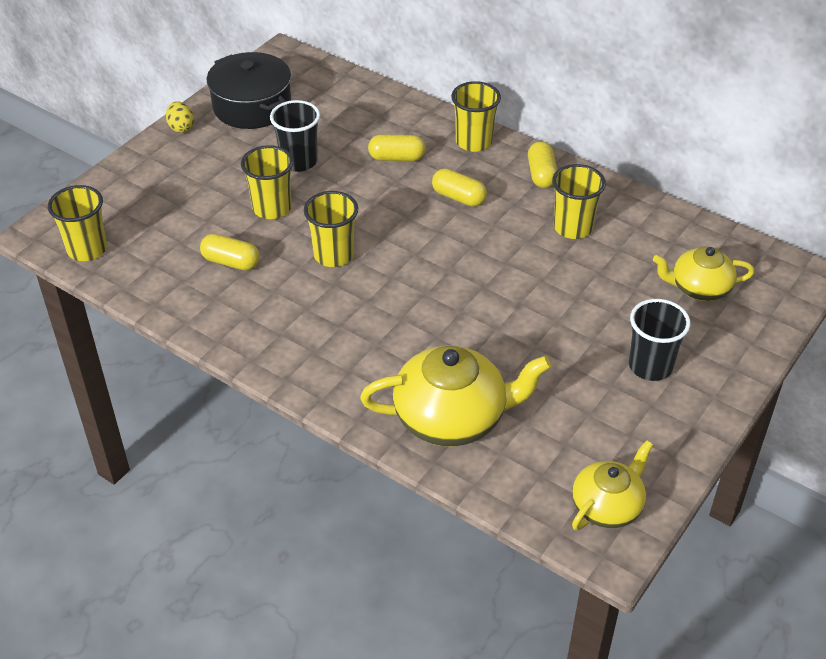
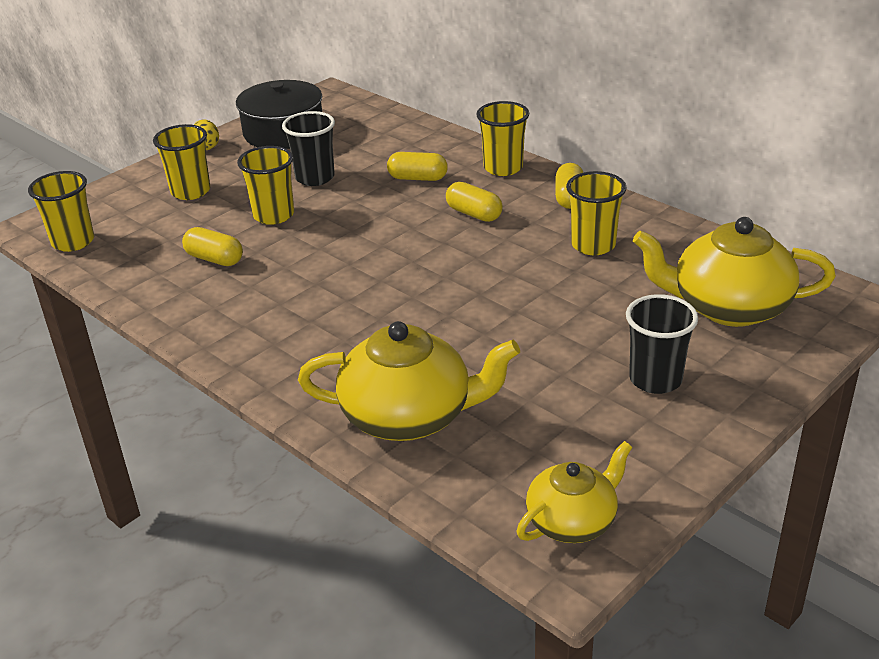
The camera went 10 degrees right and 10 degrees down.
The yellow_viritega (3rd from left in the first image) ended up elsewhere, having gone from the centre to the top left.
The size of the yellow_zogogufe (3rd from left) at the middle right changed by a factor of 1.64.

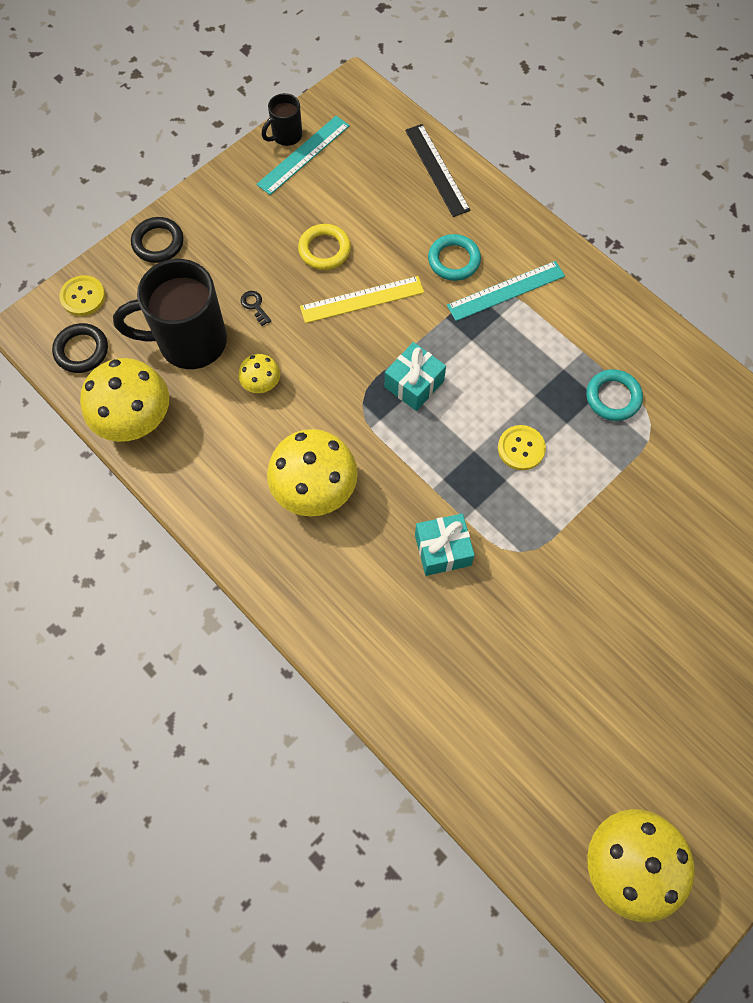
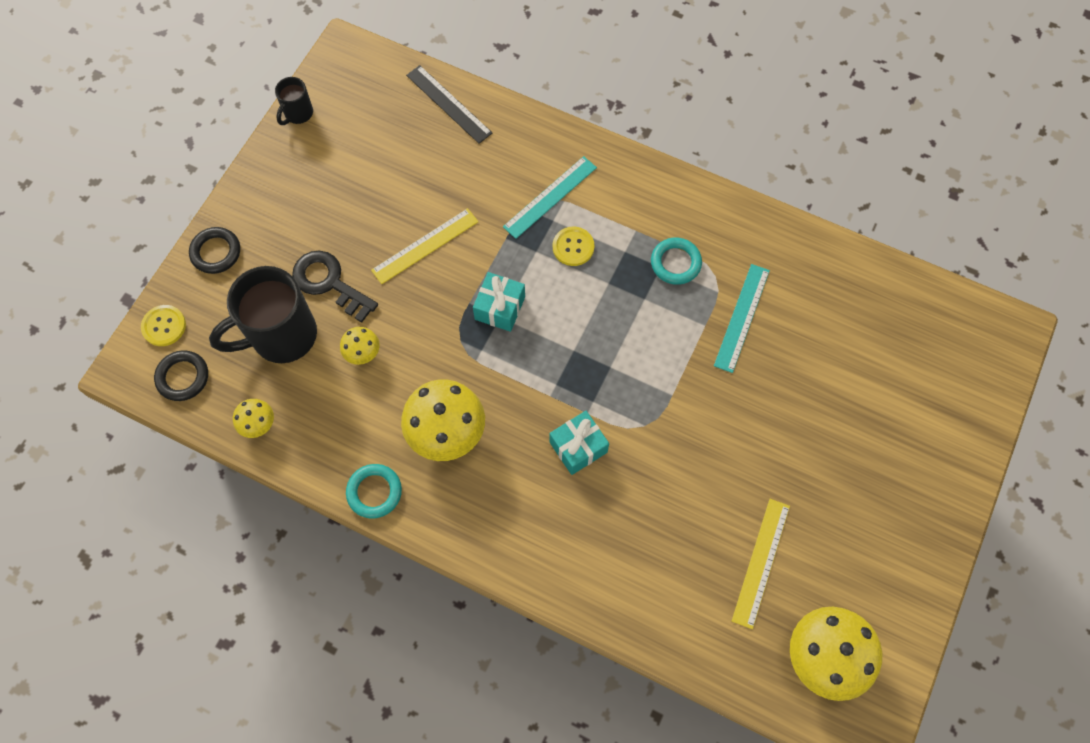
The camera went 20 degrees left and 0 degrees up.
The size of the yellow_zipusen (1st from left) at the middle left changed by a factor of 0.49.
The size of the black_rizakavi at the top centre changed by a factor of 2.36.
The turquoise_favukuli (1st from left) ended up elsewhere, having gone from the top centre to the centre.
The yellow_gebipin (2nd from left) ended up elsewhere, having gone from the middle right to the top centre.
The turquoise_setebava (1st from left in the first image) ended up elsewhere, having gone from the top centre to the middle right.
The second view gained the yellow_setebava (2nd from left) at the bottom right.
The second view lost the yellow_favukuli at the top centre.

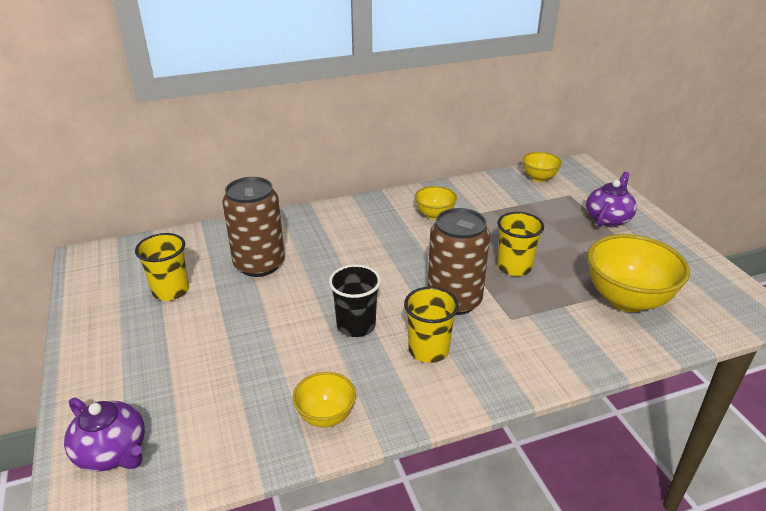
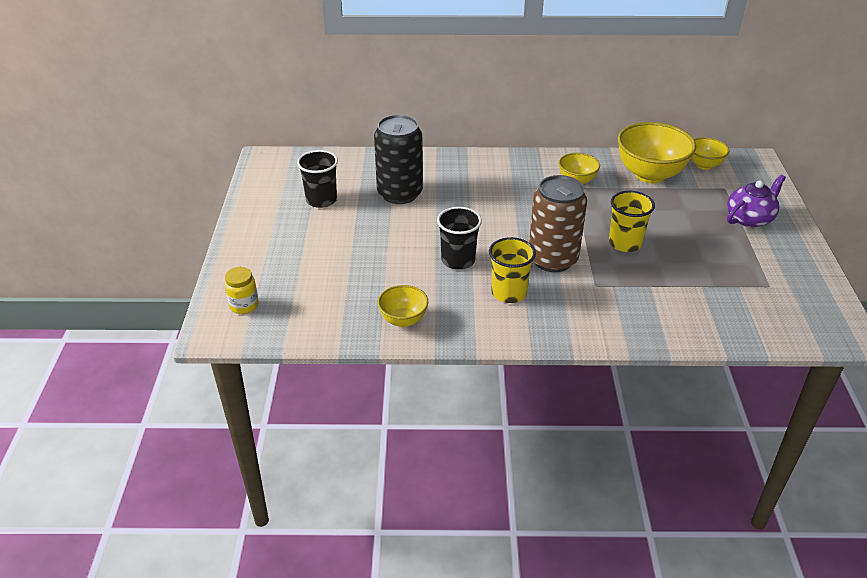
The camera went 20 degrees right and 5 degrees up.
Where the purple_zogogufe (1st from left) stood at the bottom left, the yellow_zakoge came to stand at the middle left.
What was the yellow_viritega (1st from left) at the middle left turned into the black_viritega (1st from left) at the top centre.
What was the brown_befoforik (1st from left) at the middle left turned into the black_befoforik at the top centre.
The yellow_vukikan (4th from left in the first image) ended up elsewhere, having gone from the middle right to the top right.

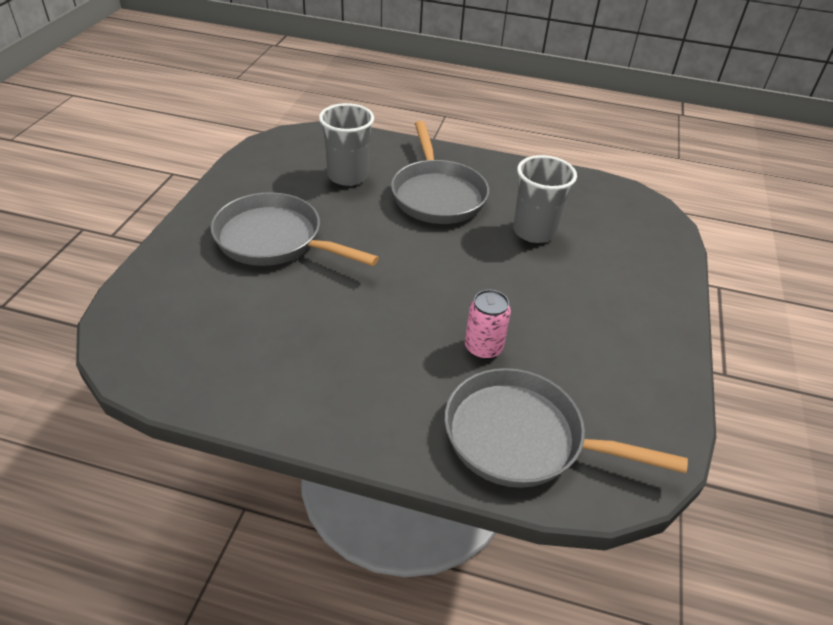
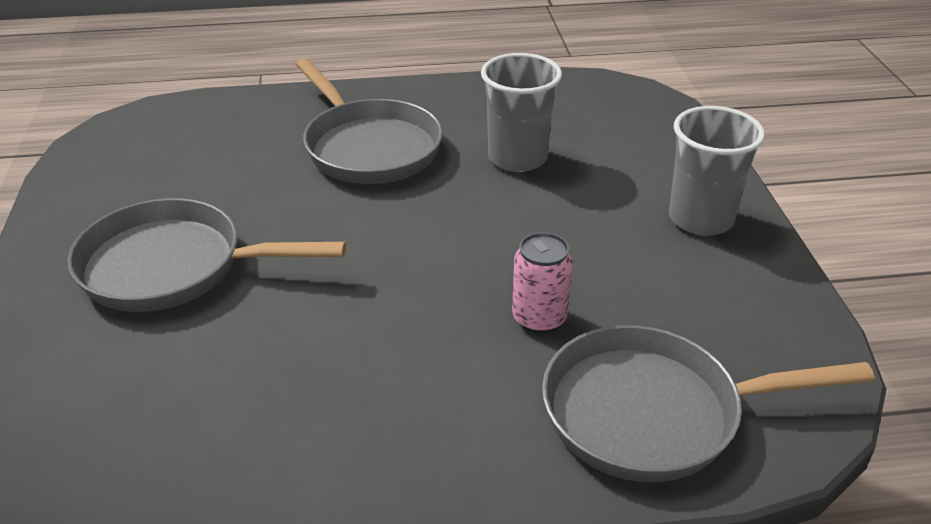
The camera went 20 degrees left and 5 degrees down.
The grey_viritega (1st from left in the first image) ended up elsewhere, having gone from the top centre to the top right.

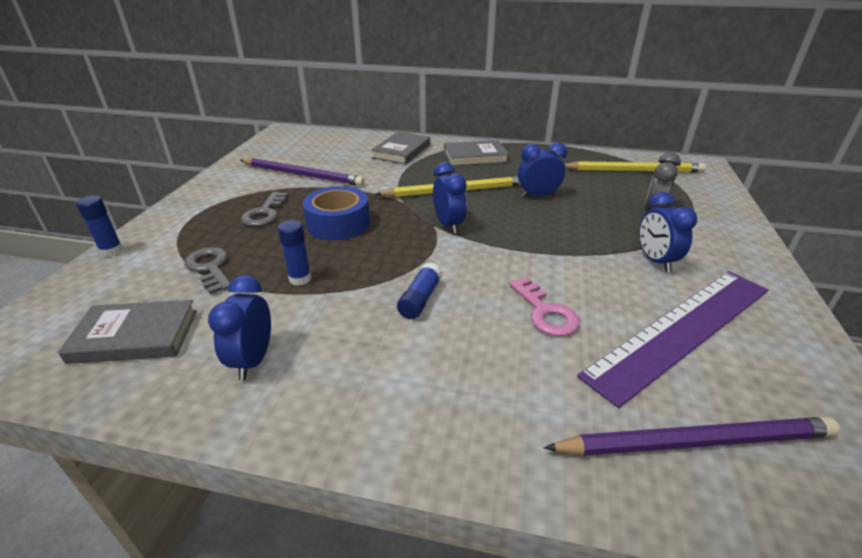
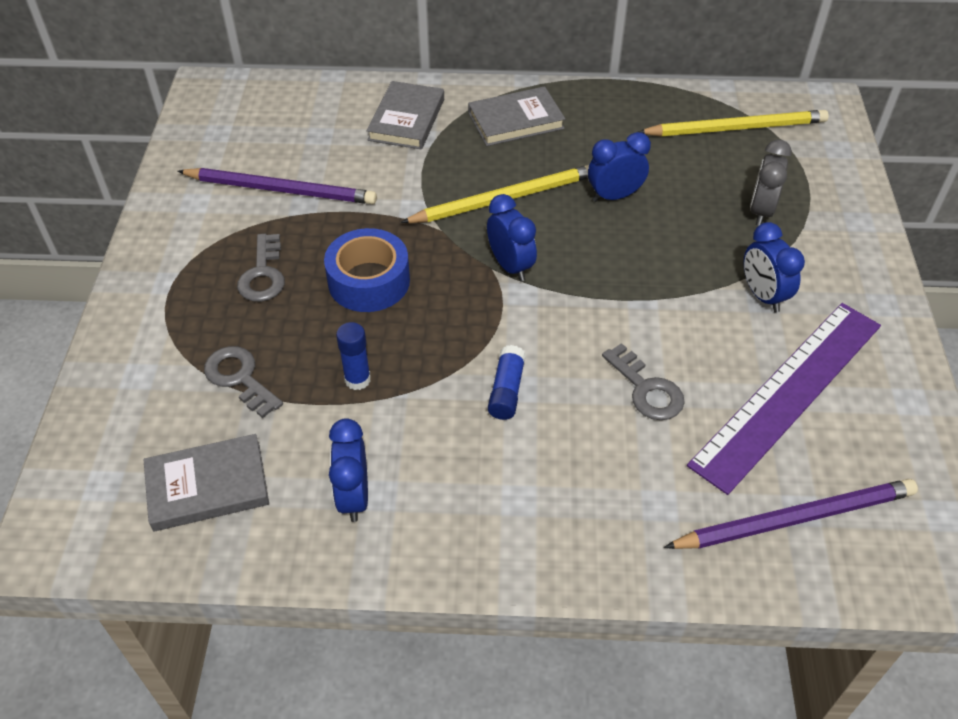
The camera went 10 degrees left and 15 degrees up.
What was the pink_rizakavi at the centre turned into the grey_rizakavi (3rd from left) at the middle right.
The second view lost the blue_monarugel (1st from left) at the middle left.

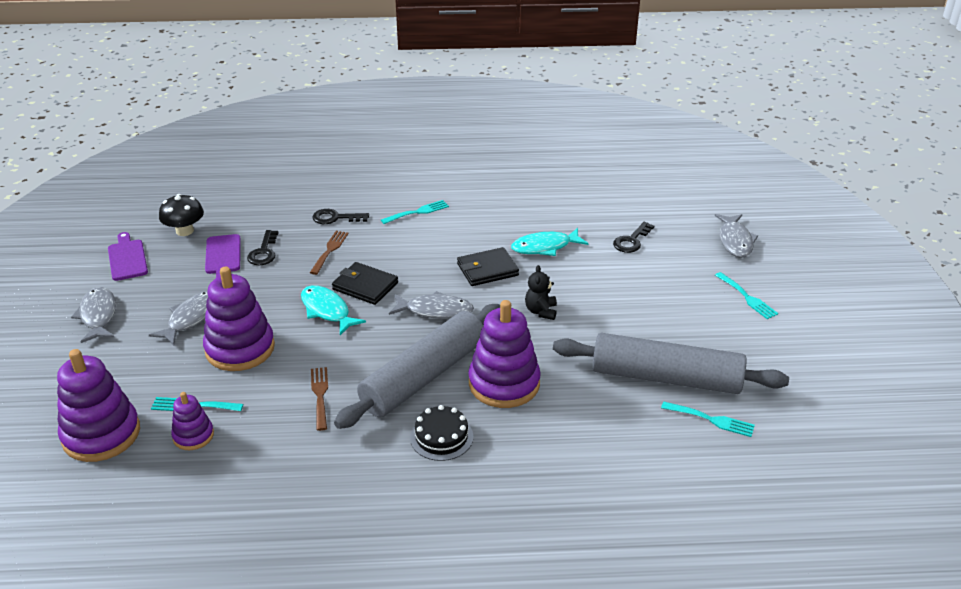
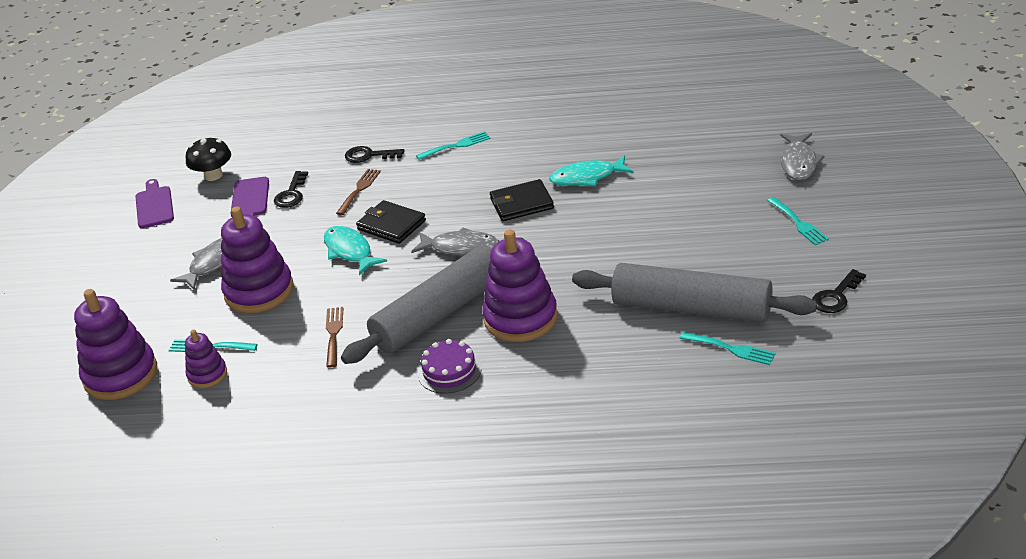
The camera went 10 degrees right and 0 degrees up.
What was the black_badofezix at the bottom centre turned into the purple_badofezix at the centre.
The black_rizakavi (3rd from left) ended up elsewhere, having gone from the centre to the middle right.
The second view lost the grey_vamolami (1st from left) at the middle left.
The second view lost the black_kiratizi at the centre.

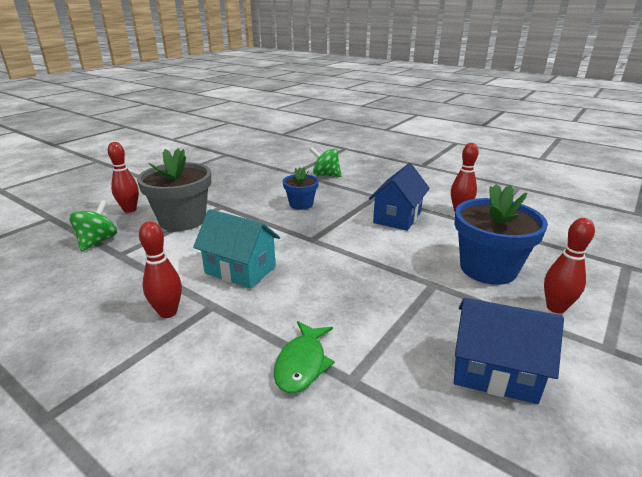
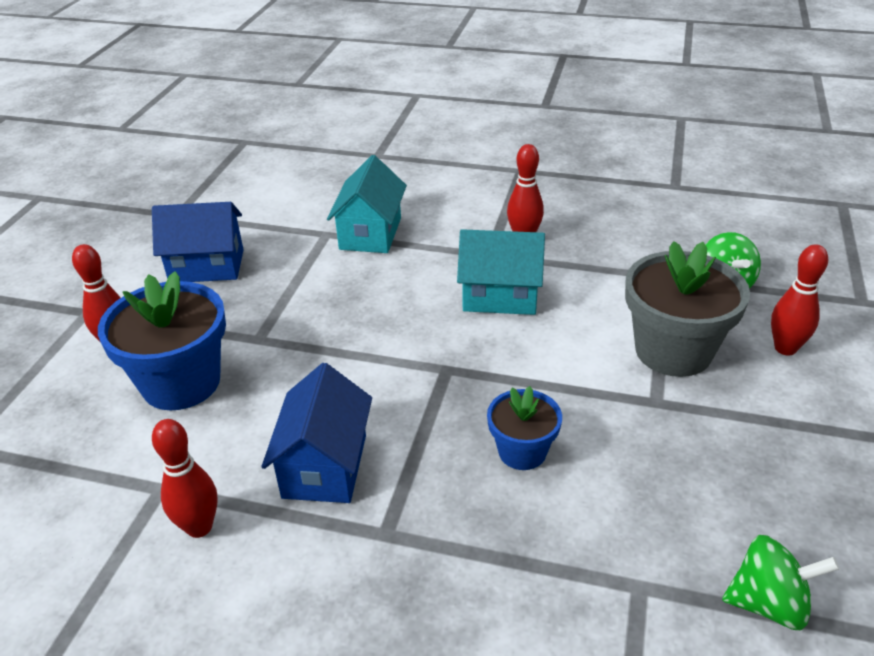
The camera went 160 degrees right and 10 degrees up.
Where the green_vamolami stood at the bottom centre, the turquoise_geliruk (1st from left) came to stand at the top centre.
The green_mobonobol (2nd from left) ended up elsewhere, having gone from the centre to the bottom right.

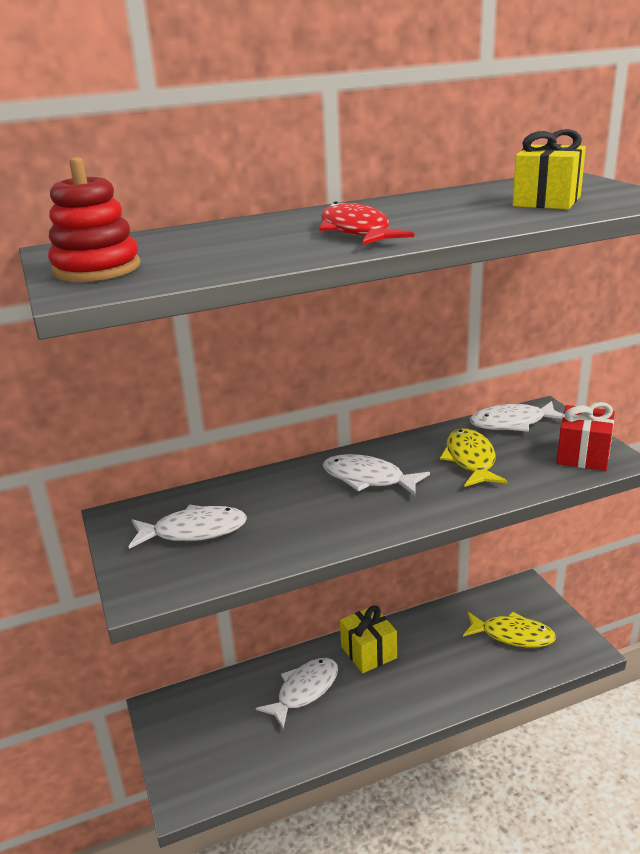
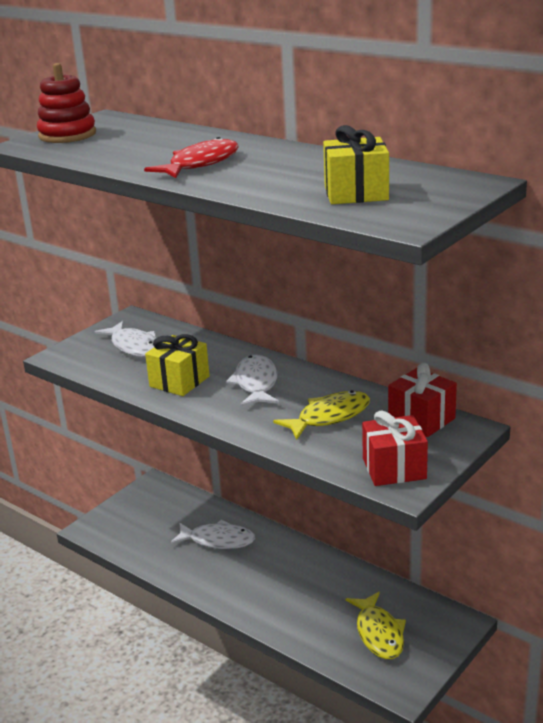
The camera went 60 degrees right and 0 degrees up.
The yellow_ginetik (1st from left) ended up elsewhere, having gone from the bottom centre to the middle left.
Where the white_vamolami (4th from left) stood at the middle right, the red_ginetik (2nd from left) came to stand at the middle right.

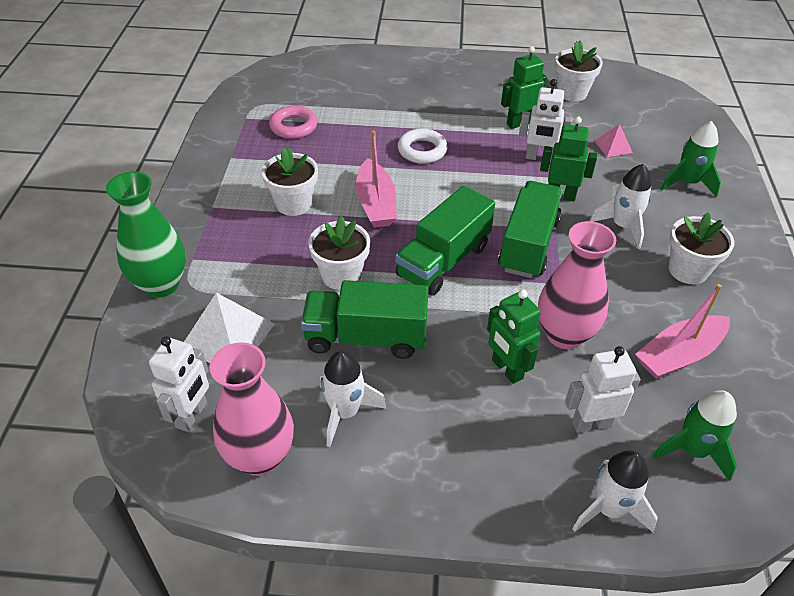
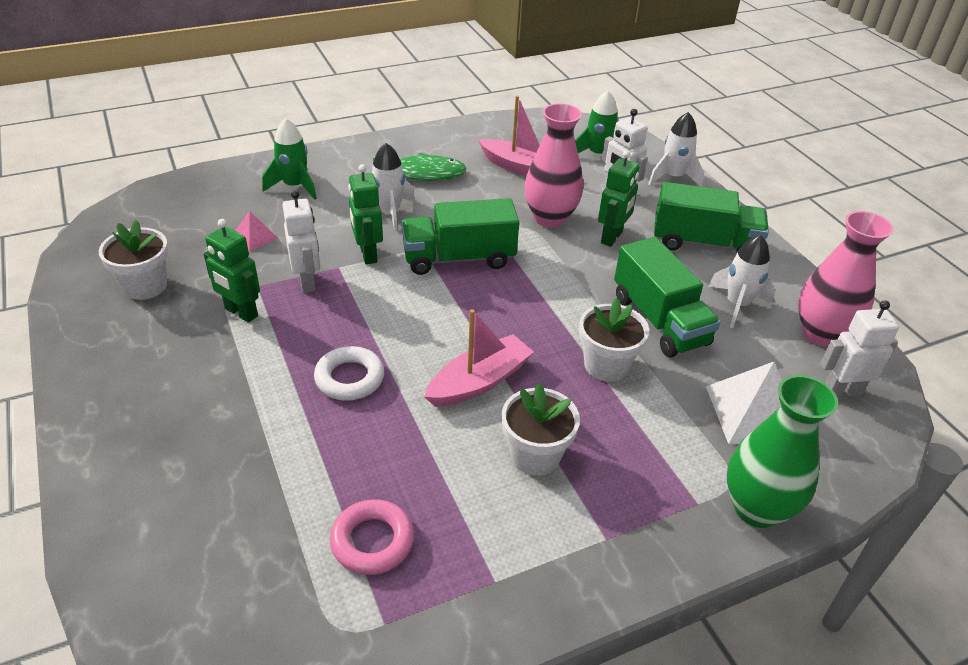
The camera went 120 degrees left and 5 degrees down.
Where the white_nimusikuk (4th from left) stood at the middle right, the green_vamolami came to stand at the top centre.
The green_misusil (2nd from left in the first image) ended up elsewhere, having gone from the centre to the top right.

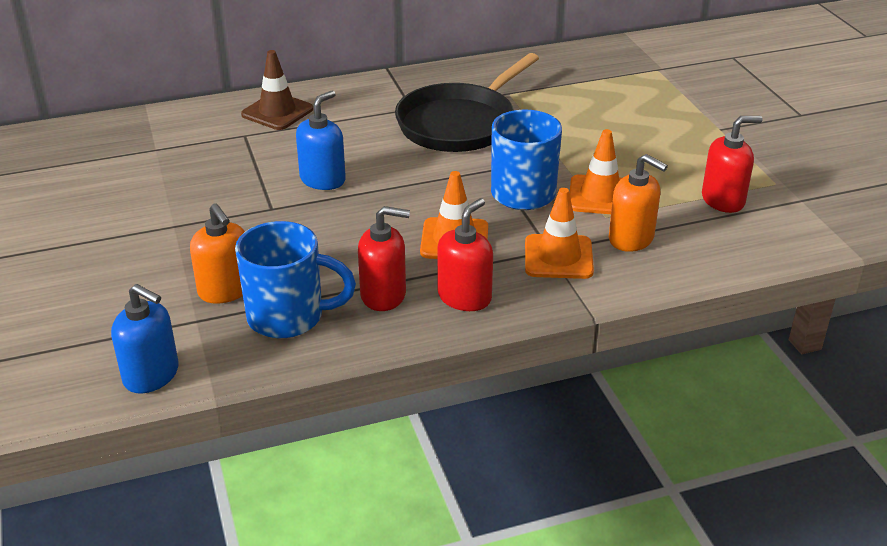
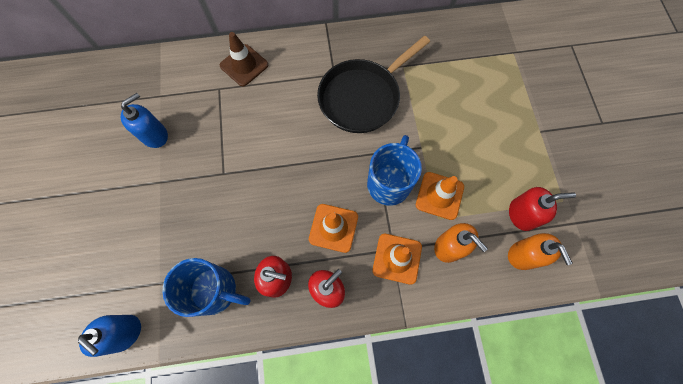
The camera went 10 degrees right and 35 degrees up.
The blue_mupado (2nd from left) ended up elsewhere, having gone from the top centre to the top left.
The orange_mupado (1st from left in the first image) ended up elsewhere, having gone from the middle left to the middle right.

